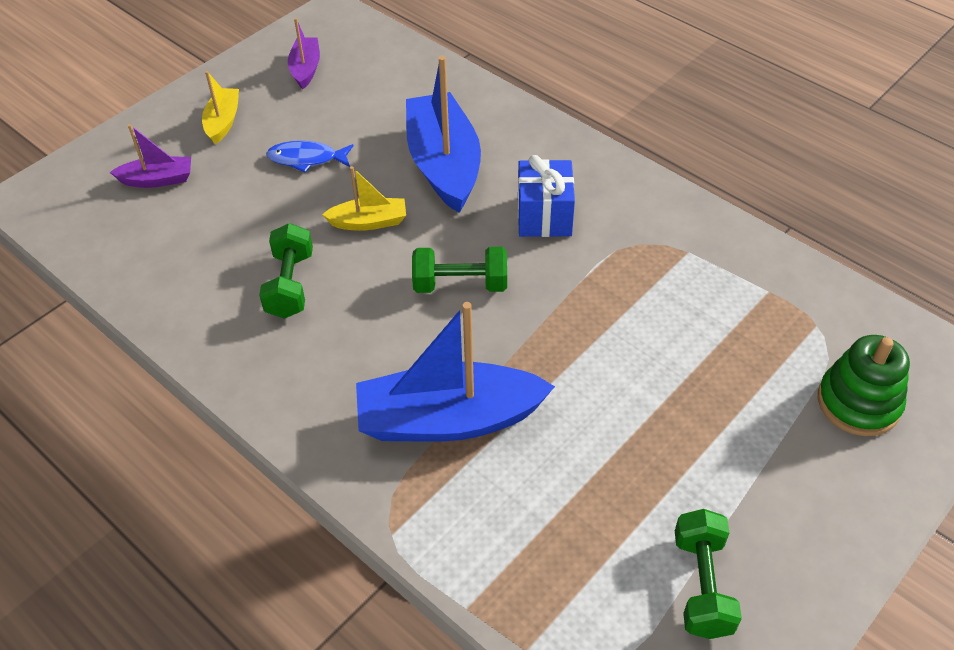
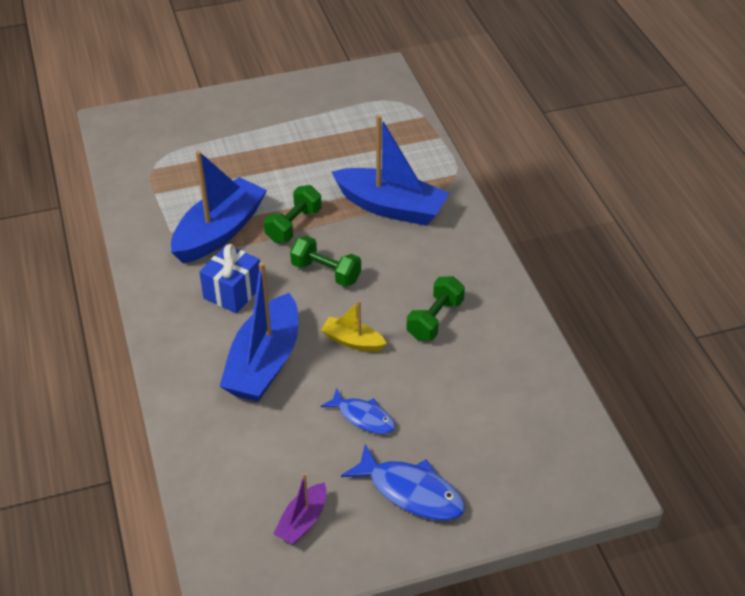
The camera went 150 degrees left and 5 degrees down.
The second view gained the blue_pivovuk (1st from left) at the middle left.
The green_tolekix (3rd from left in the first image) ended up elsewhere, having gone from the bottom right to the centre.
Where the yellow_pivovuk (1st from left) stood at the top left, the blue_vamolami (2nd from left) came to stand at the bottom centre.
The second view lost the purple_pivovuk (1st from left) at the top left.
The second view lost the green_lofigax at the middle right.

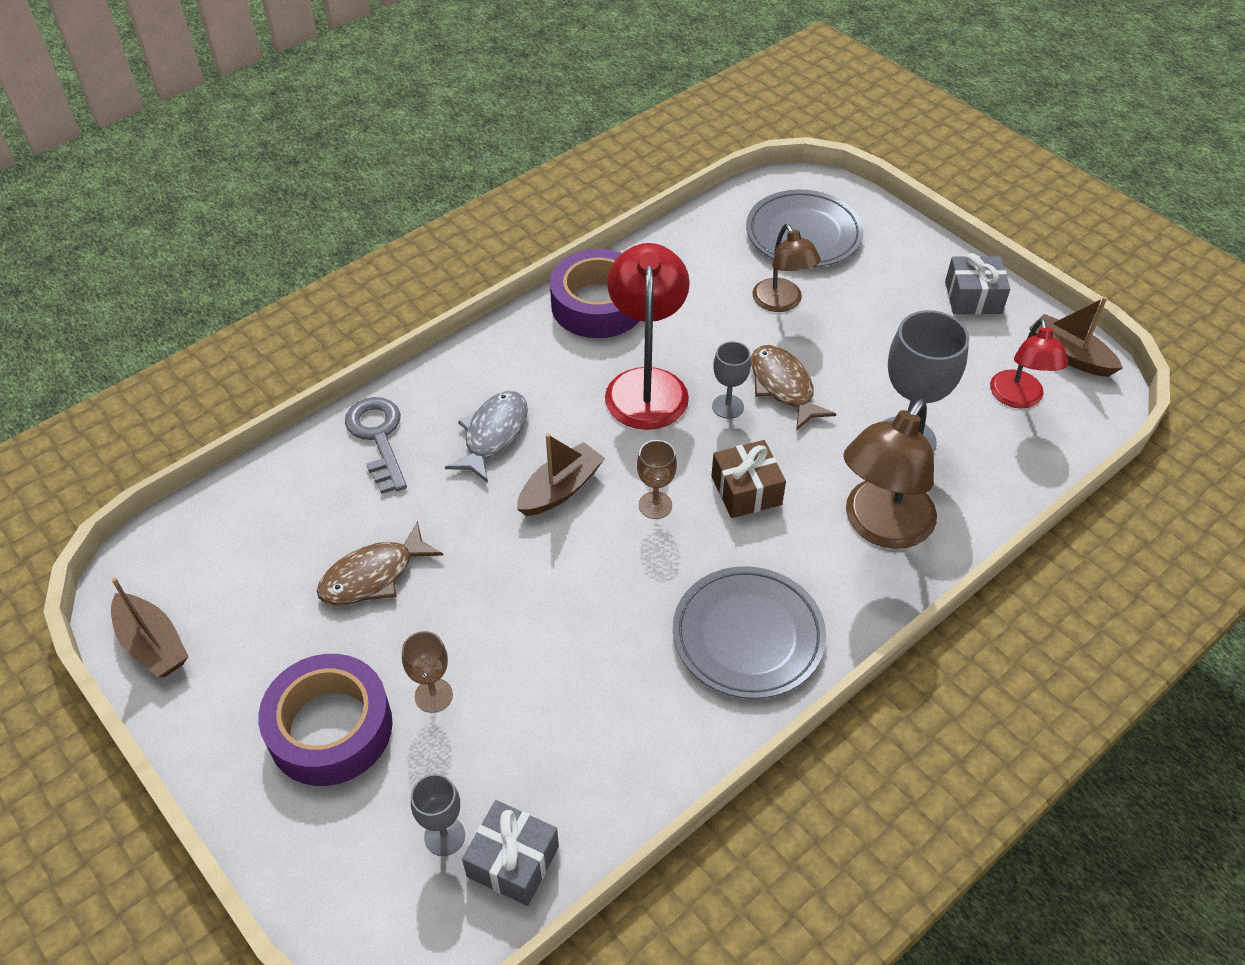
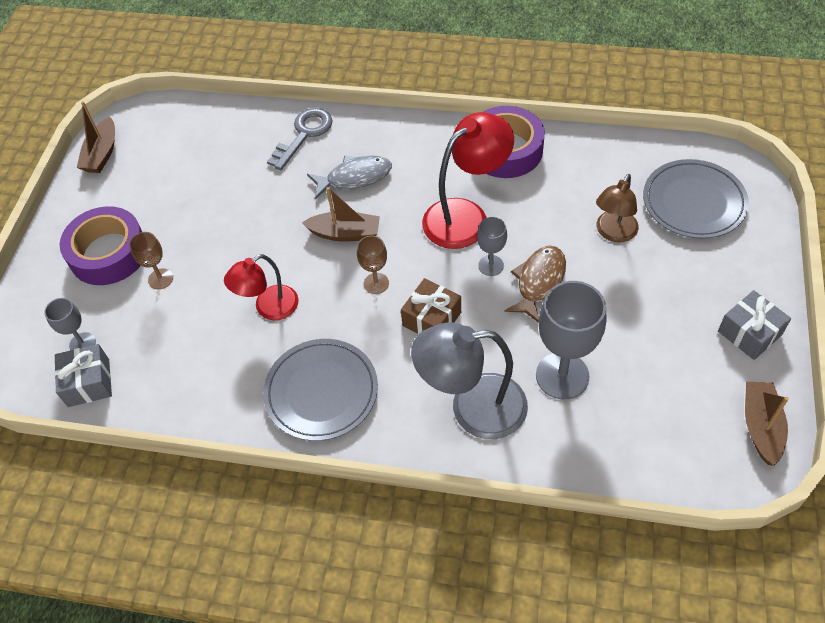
The camera went 55 degrees right and 5 degrees up.
The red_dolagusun (2nd from left in the first image) ended up elsewhere, having gone from the middle right to the middle left.
What was the brown_dolagusun (2nd from left) at the middle right turned into the grey_dolagusun at the centre.
The second view lost the brown_vamolami (1st from left) at the middle left.

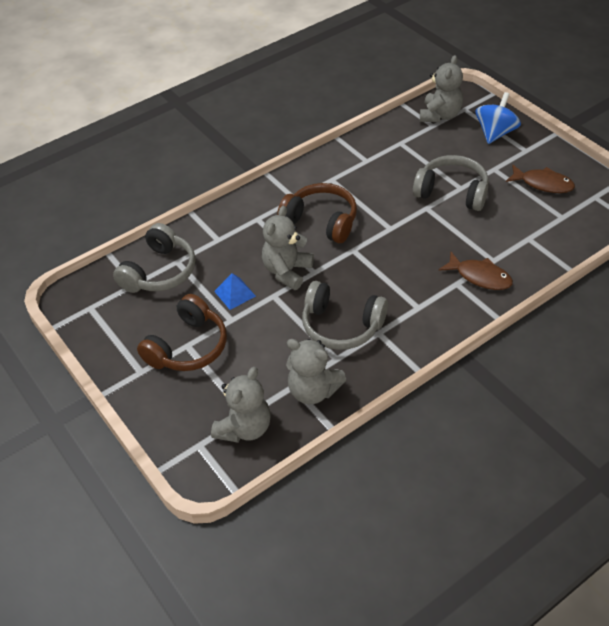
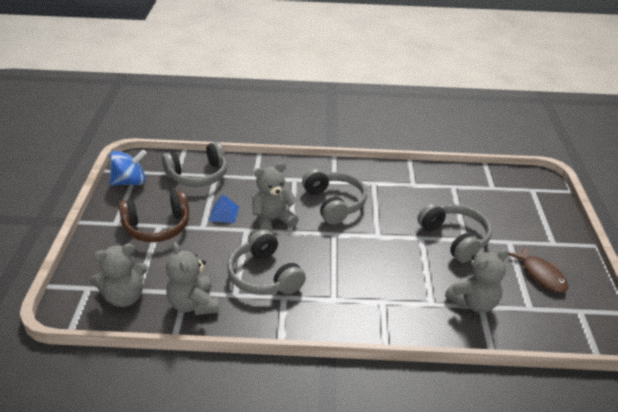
The camera went 35 degrees right and 10 degrees down.
The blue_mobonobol ended up elsewhere, having gone from the top right to the middle left.
What was the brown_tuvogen (2nd from left) at the centre turned into the grey_tuvogen (3rd from left) at the centre.
The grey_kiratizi (4th from left) ended up elsewhere, having gone from the top right to the bottom right.
The second view lost the brown_vamolami (1st from left) at the middle right.

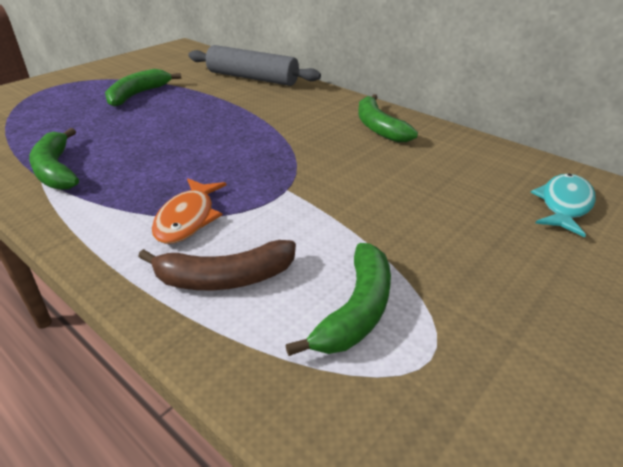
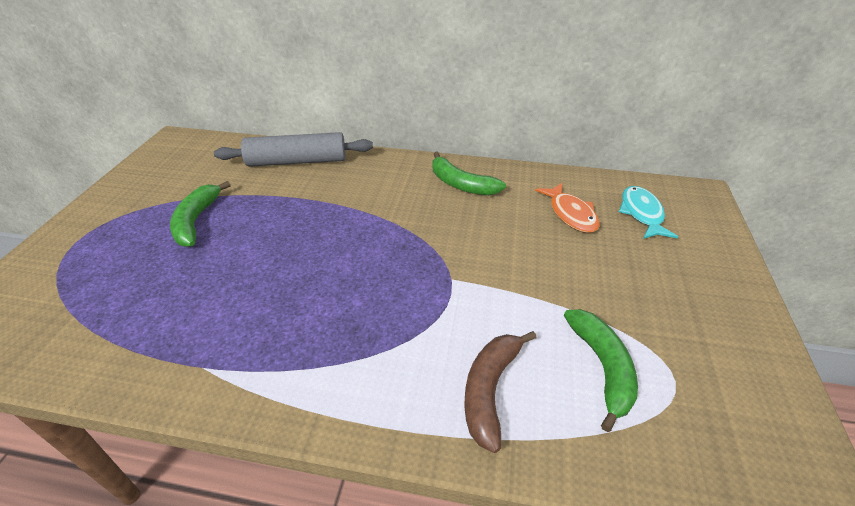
The camera went 30 degrees left and 5 degrees up.
The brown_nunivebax at the centre ended up facing another way, 150 degrees clockwise from before.
The orange_vamolami ended up elsewhere, having gone from the middle left to the centre.
The second view lost the green_nunivebax (1st from left) at the middle left.

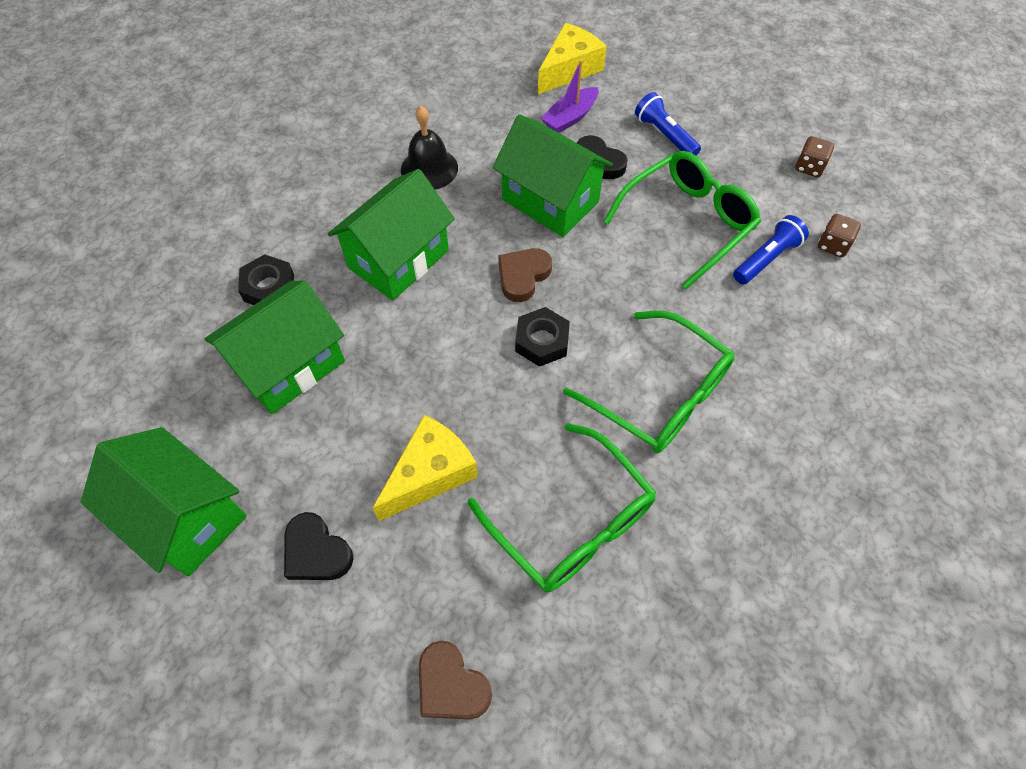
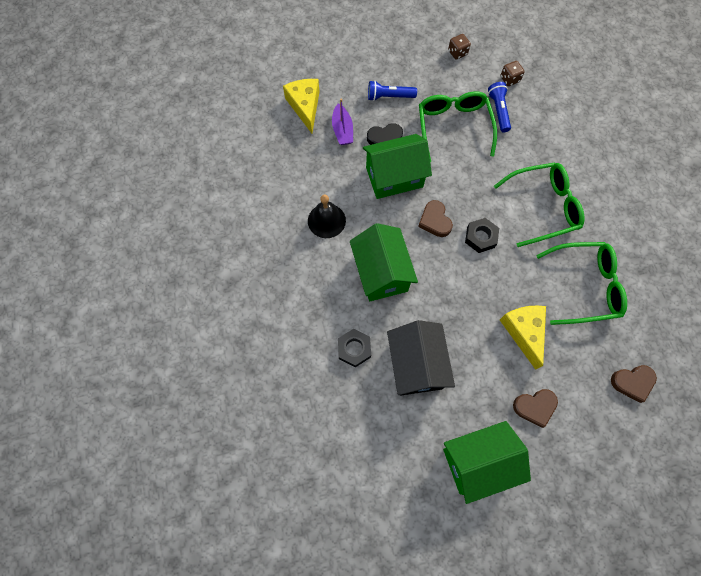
The camera went 55 degrees left and 10 degrees up.
What was the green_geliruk (2nd from left) at the middle left turned into the black_geliruk at the centre.
What was the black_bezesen (1st from left) at the bottom left turned into the brown_bezesen (2nd from left) at the bottom right.

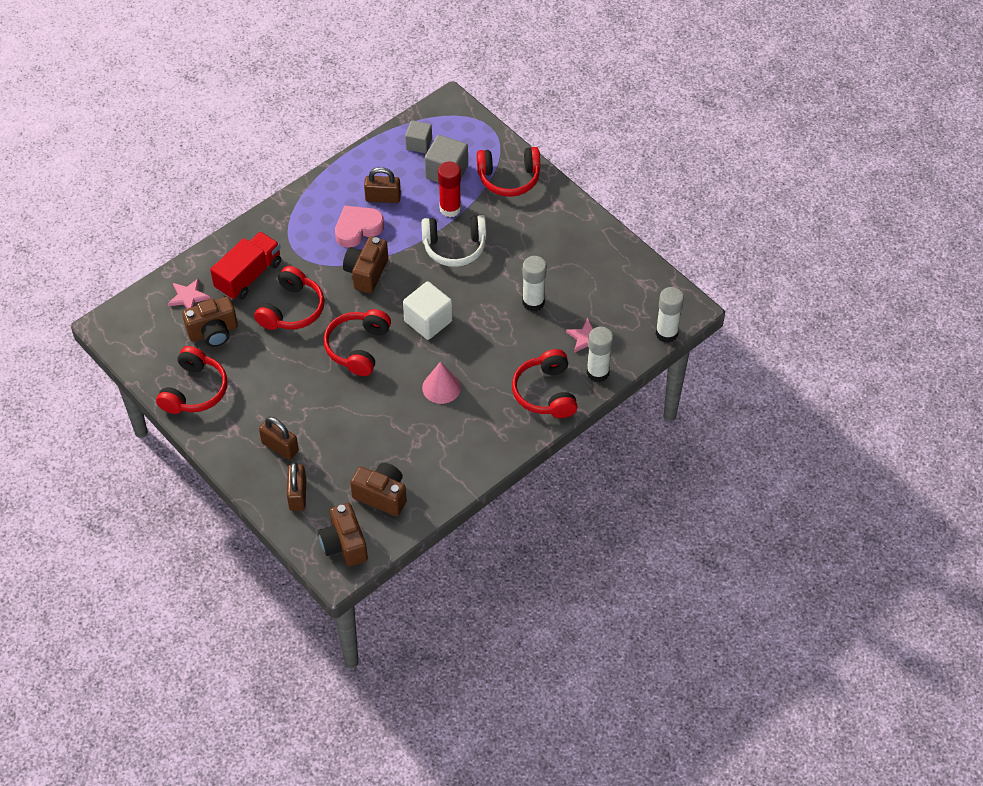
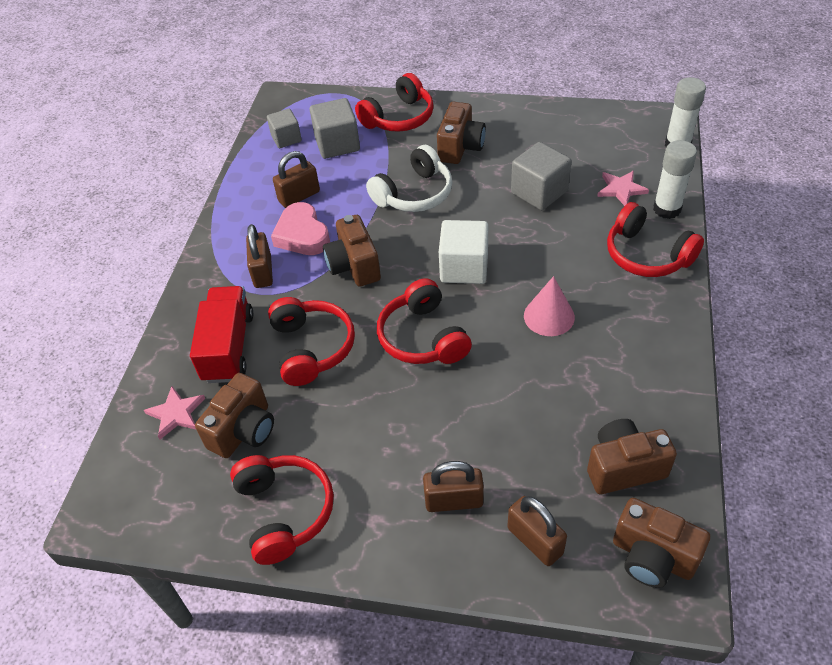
The camera went 35 degrees left and 5 degrees down.
The second view gained the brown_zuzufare (1st from left) at the middle left.
The pink_bezesen at the top centre ended up facing another way, 45 degrees counterclockwise from before.
The second view gained the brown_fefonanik (3rd from left) at the top centre.
Where the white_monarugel (1st from left) stood at the centre, the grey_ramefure (3rd from left) came to stand at the top centre.
The second view lost the red_monarugel at the top centre.

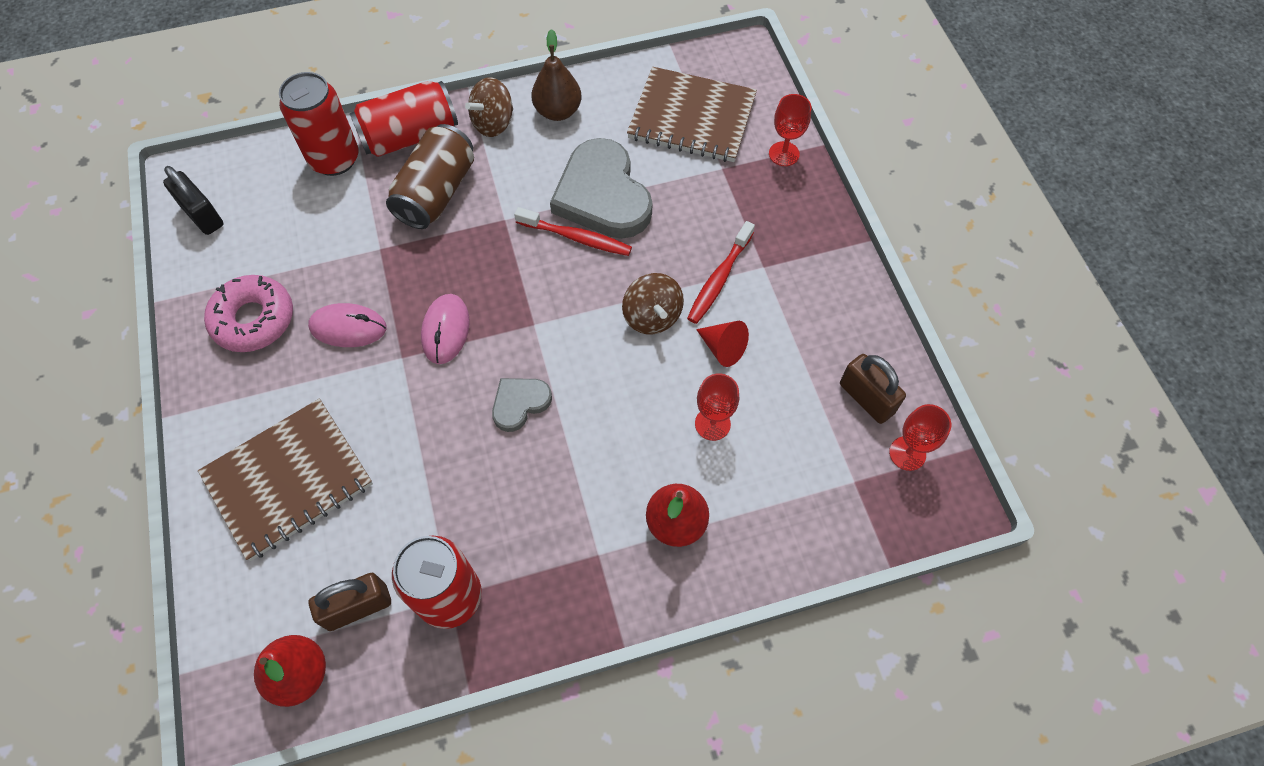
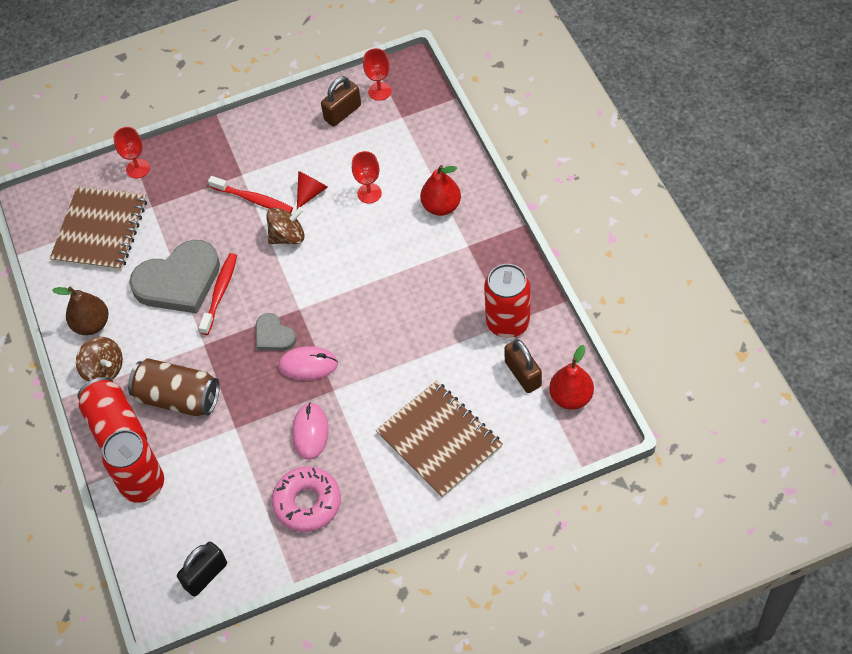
The camera went 90 degrees left and 5 degrees down.
The grey_bezesen (1st from left in the first image) ended up elsewhere, having gone from the centre to the middle left.

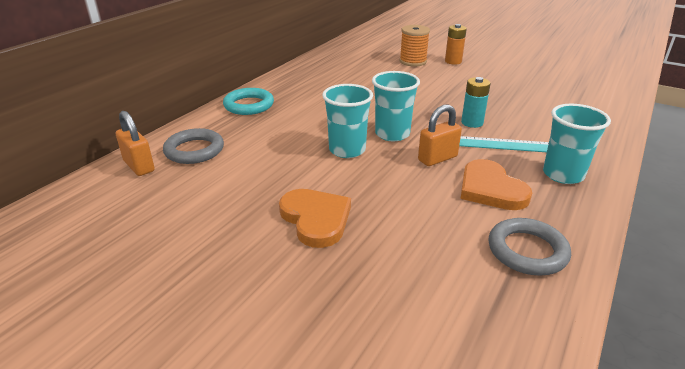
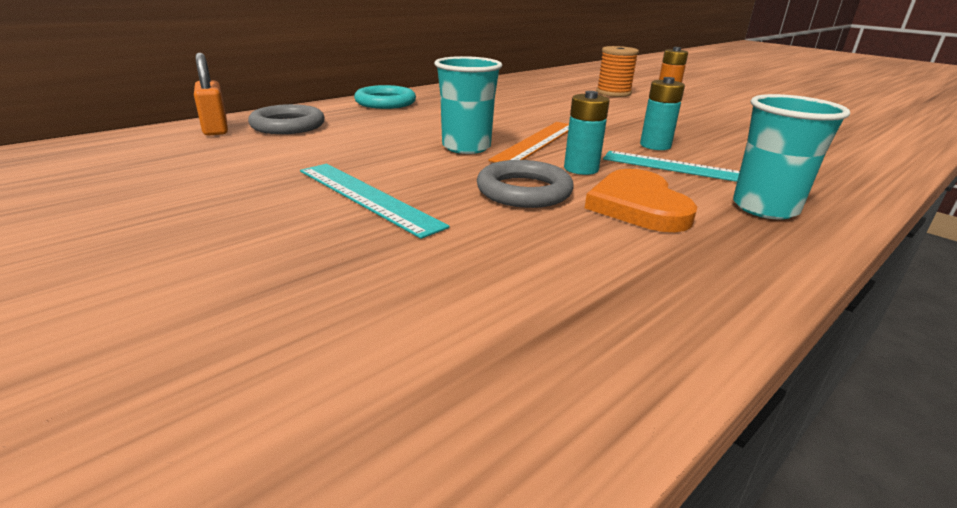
The camera went 15 degrees right and 5 degrees down.
Where the orange_bezesen (1st from left) stood at the centre, the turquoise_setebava (1st from left) came to stand at the centre.
The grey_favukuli (2nd from left) ended up elsewhere, having gone from the bottom right to the centre.
Where the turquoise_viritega (2nd from left) stood at the top centre, the orange_setebava came to stand at the top centre.
Where the orange_zuzufare (2nd from left) stood at the centre, the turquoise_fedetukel (1st from left) came to stand at the top centre.

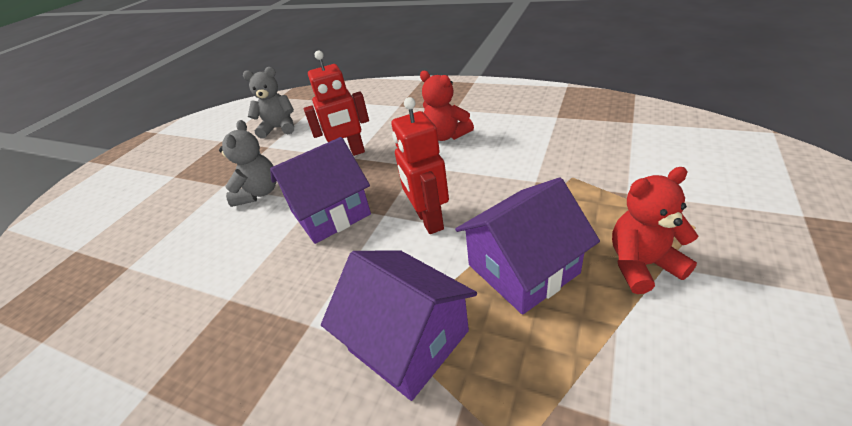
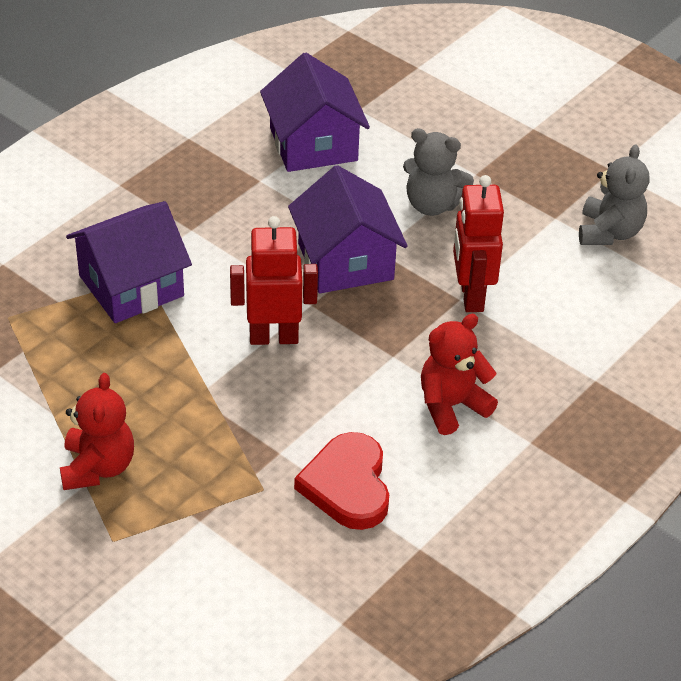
The camera went 100 degrees right and 5 degrees up.
The purple_geliruk (3rd from left in the first image) ended up elsewhere, having gone from the centre to the top centre.
The second view gained the red_bezesen at the bottom centre.

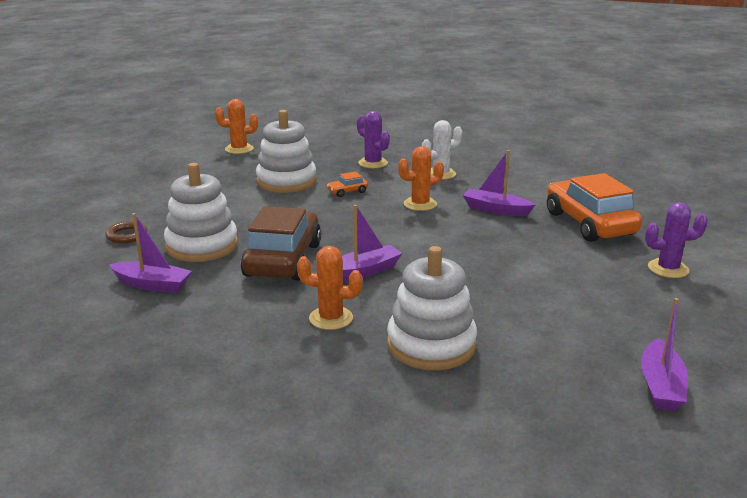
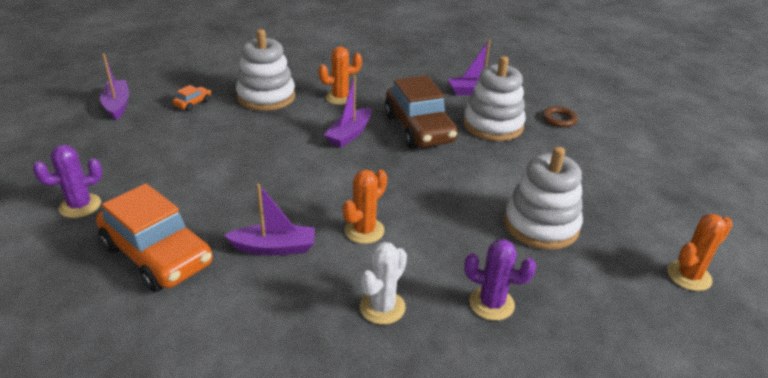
The camera went 150 degrees right and 10 degrees up.
The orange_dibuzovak (1st from left in the first image) ended up elsewhere, having gone from the centre to the top left.

